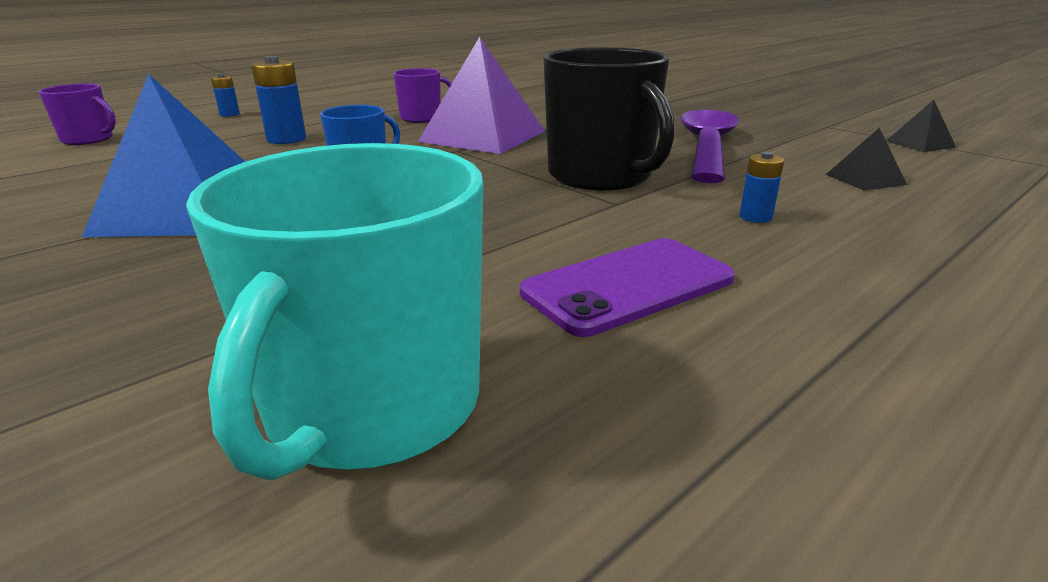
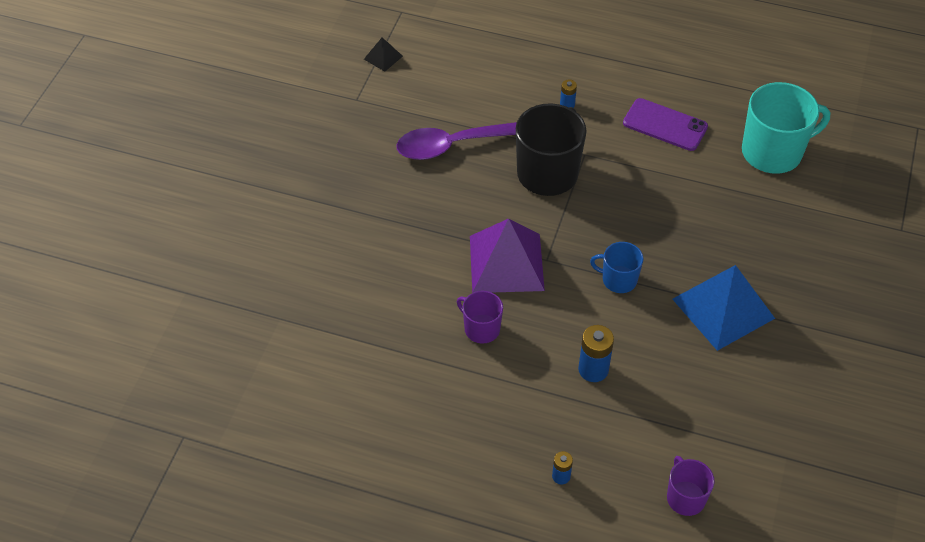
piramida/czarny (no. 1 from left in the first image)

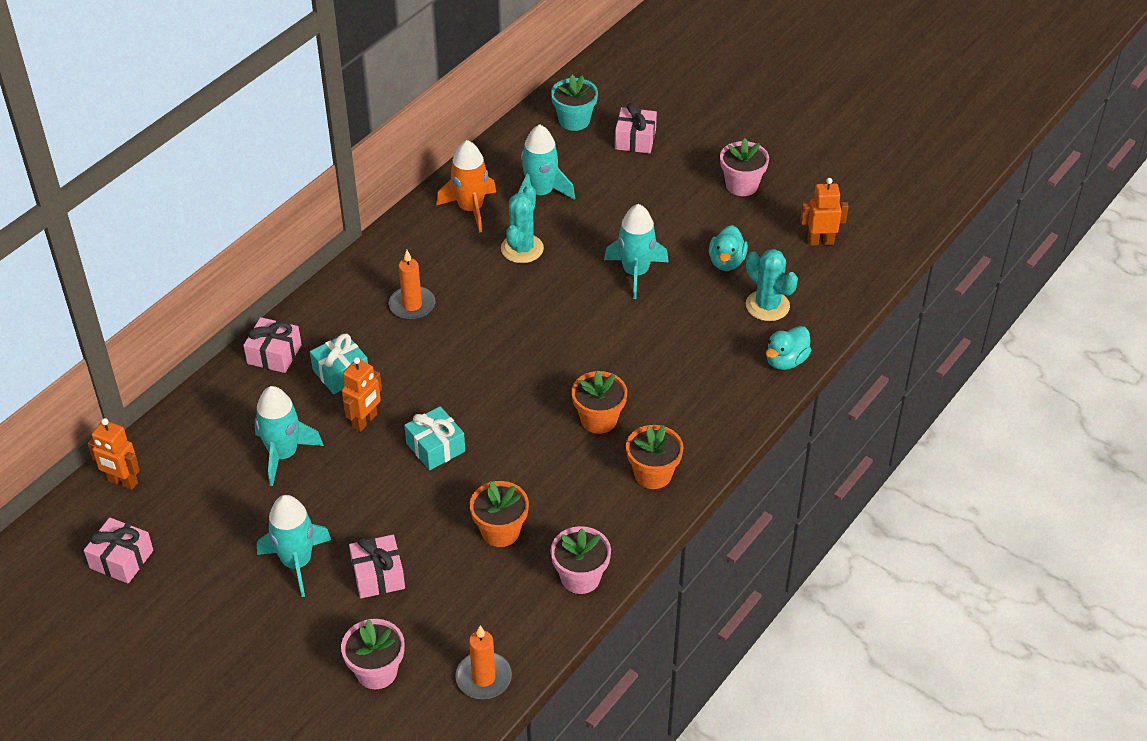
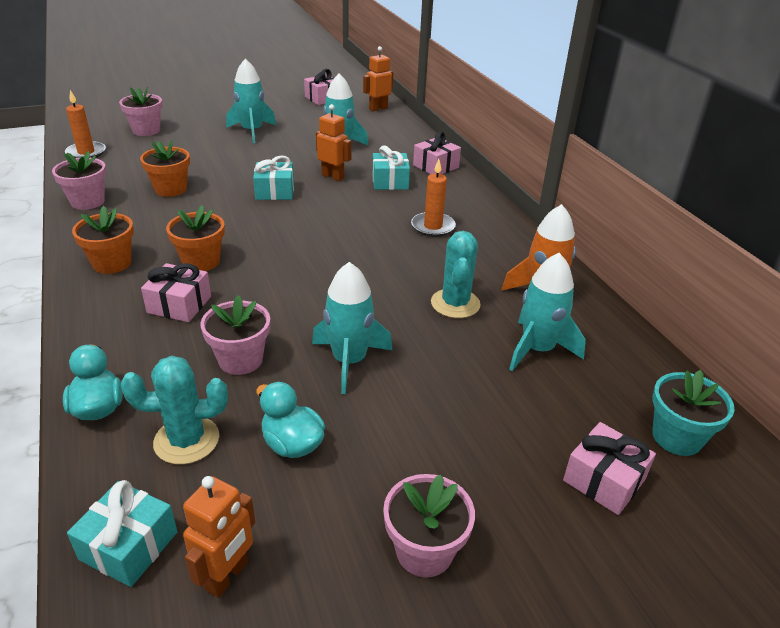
kaktus/turkusowy (no. 2 from left)
robot/pomarańczowy (no. 2 from left)
prezent/różowy (no. 1 from left)
doniczka/różowy (no. 3 from left)
prezent/turkusowy (no. 1 from left)

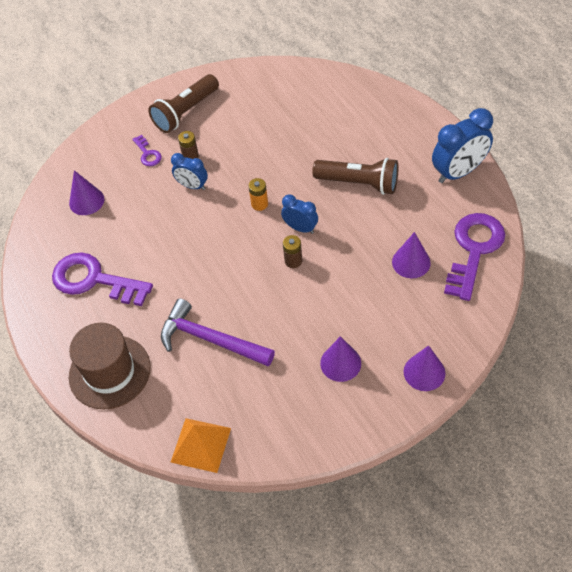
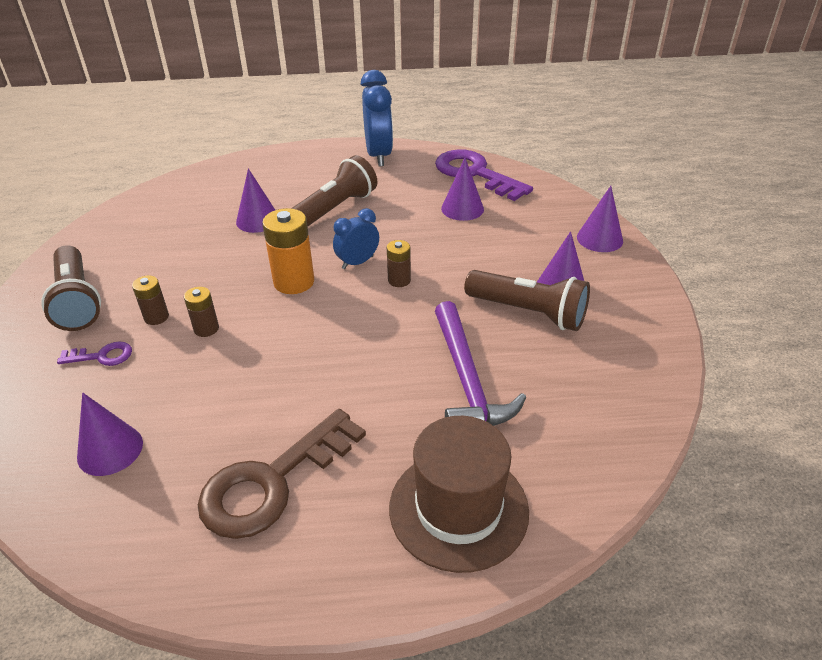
bateria/brązowy (no. 2 from left)
bateria/pomarańczowy
klucz/brązowy
młotek/fioletowy
piramida/pomarańczowy
stożek/fioletowy (no. 2 from left)
latarka/brązowy (no. 3 from left)

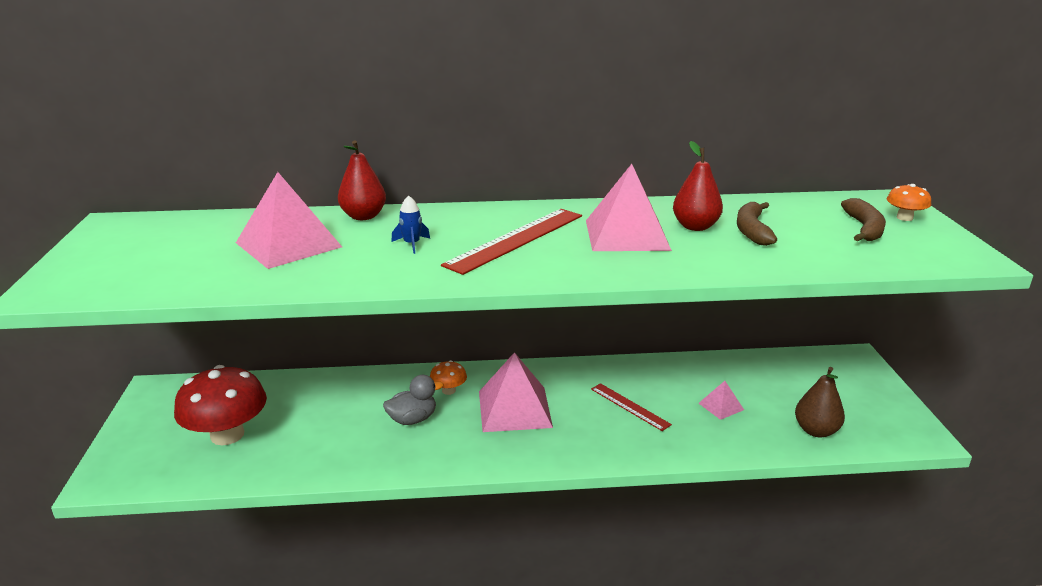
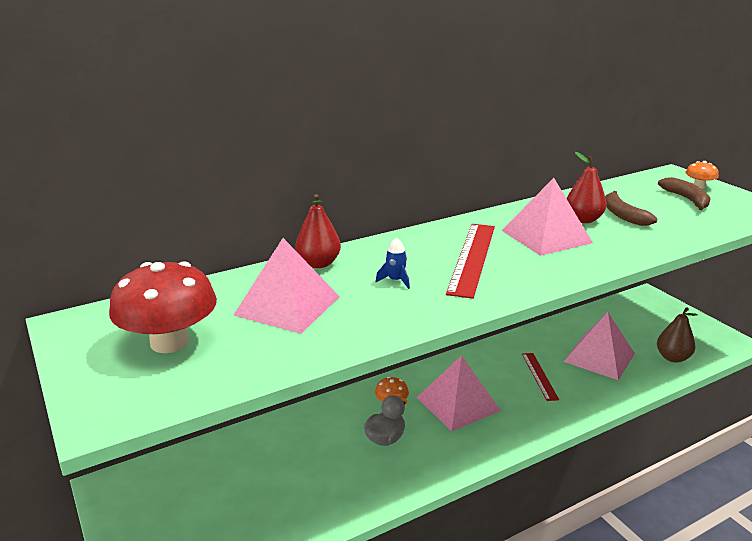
grzyb/czerwony
piramida/różowy (no. 4 from left)
linijka/czerwony (no. 2 from left)

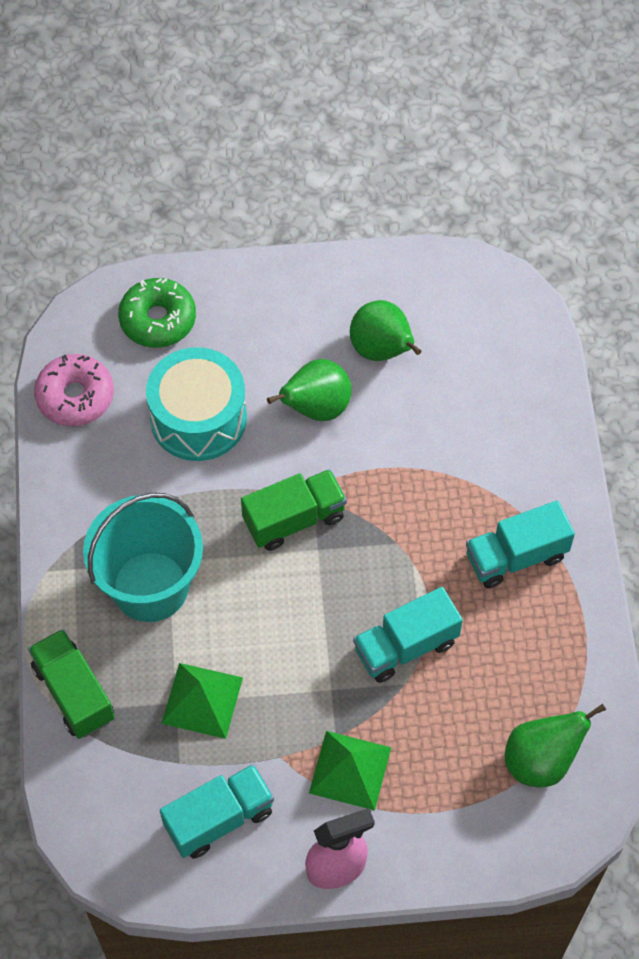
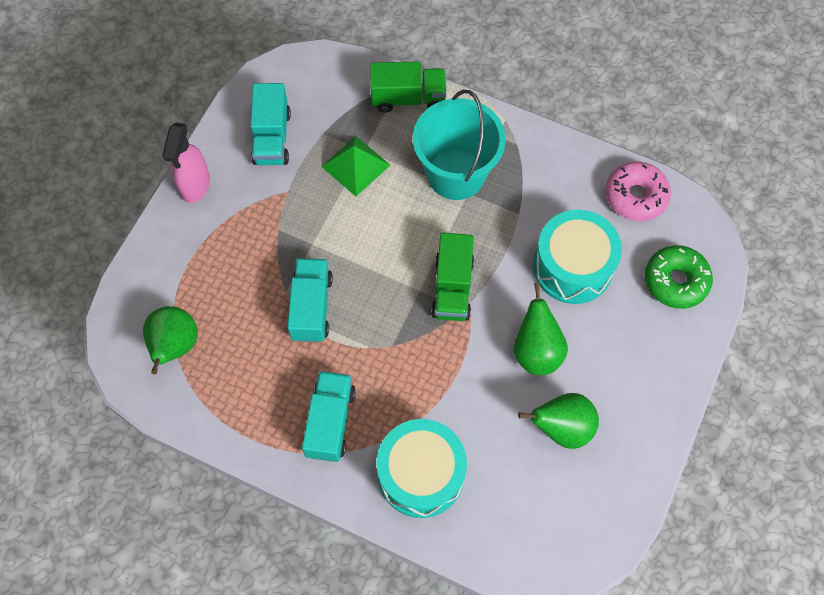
piramida/zielony (no. 2 from left in the first image)
bęben/turkusowy (no. 1 from left)

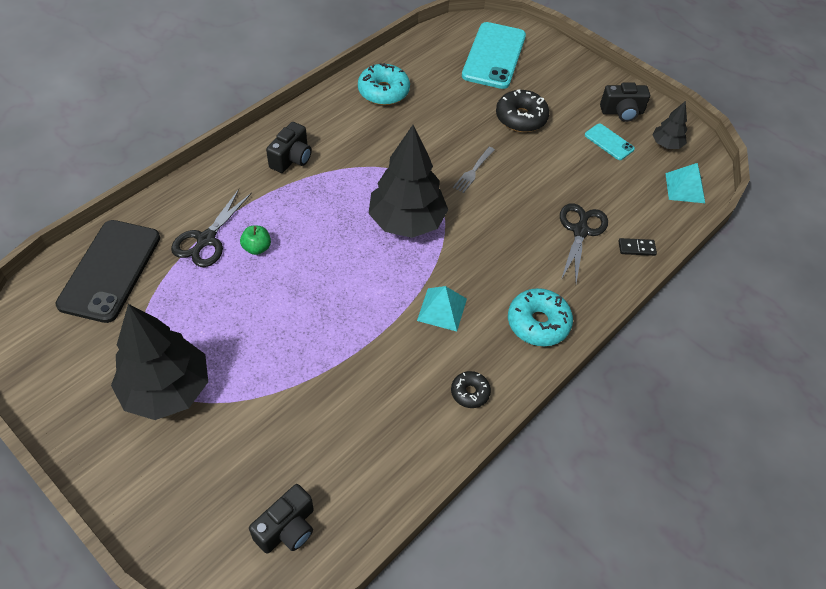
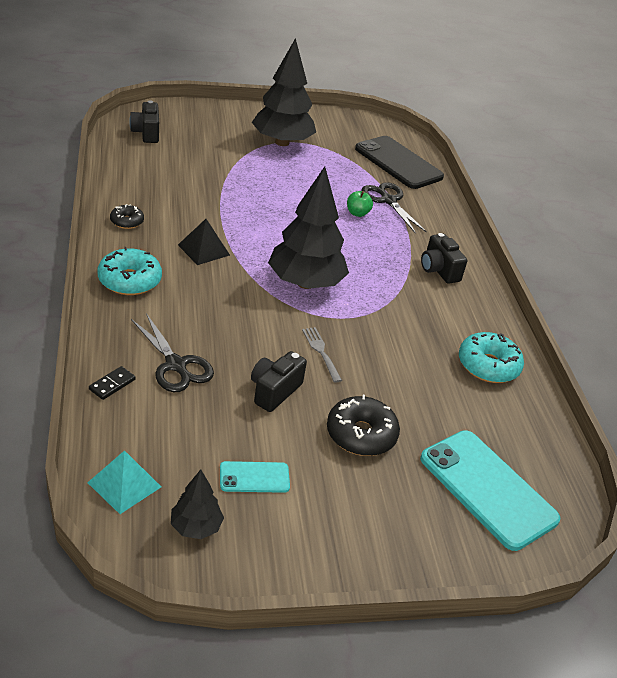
aparat fotograficzny/czarny (no. 2 from left)
piramida/czarny

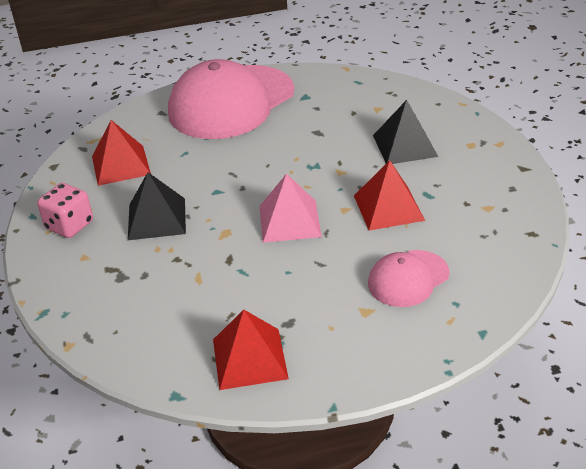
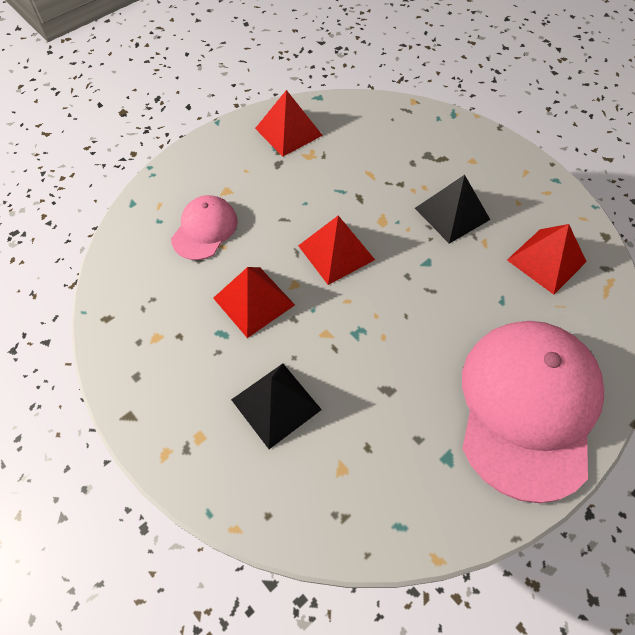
piramida/czerwony (no. 3 from left)
kostka do gry/różowy

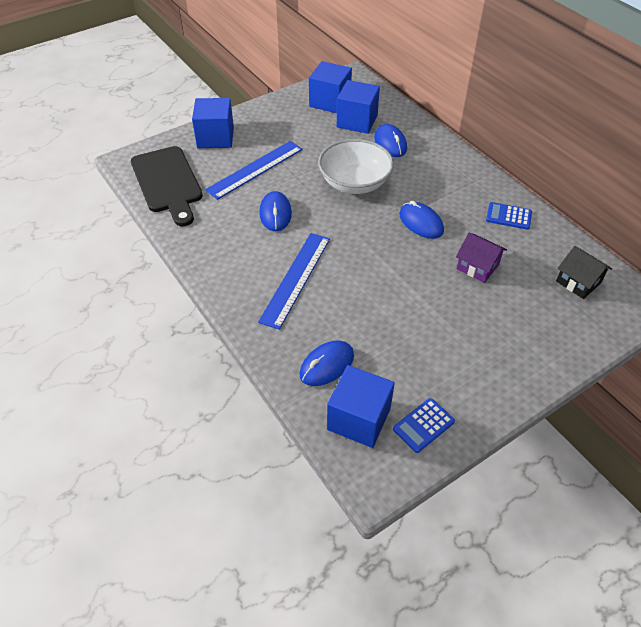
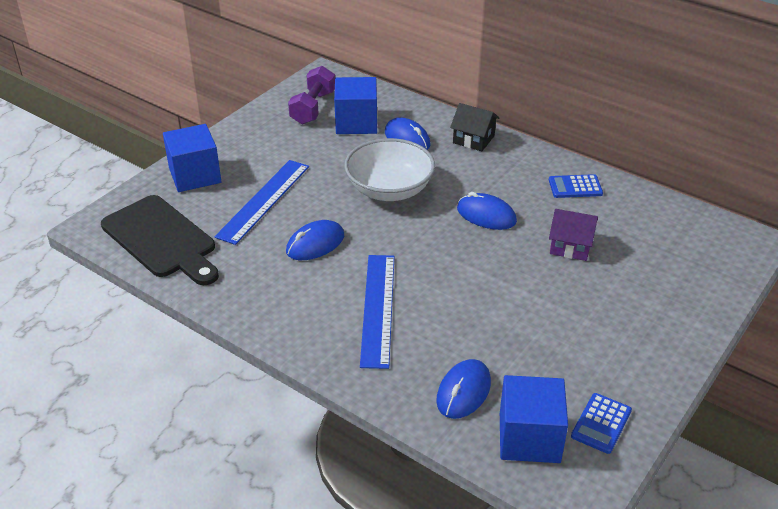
hantel/fioletowy
myszka/niebieski (no. 1 from left)
domek/czarny

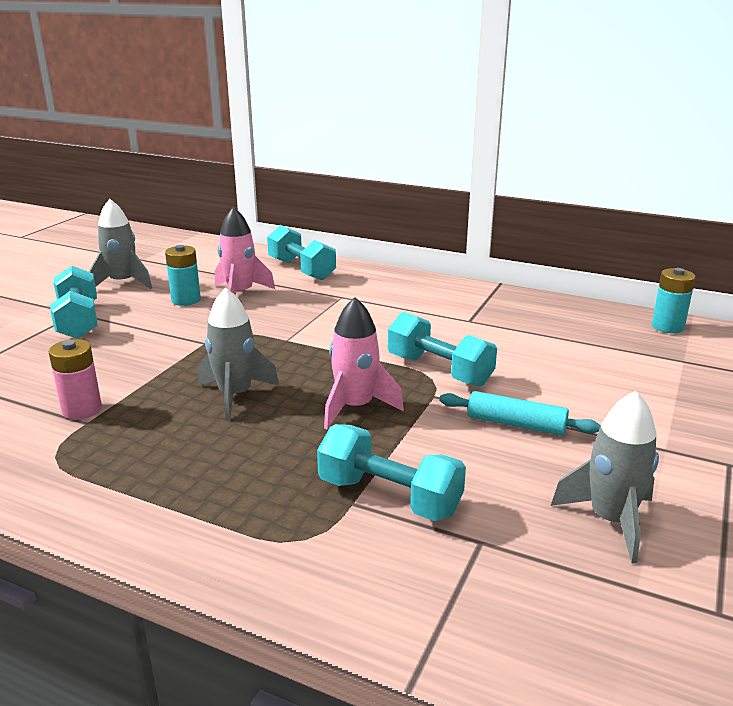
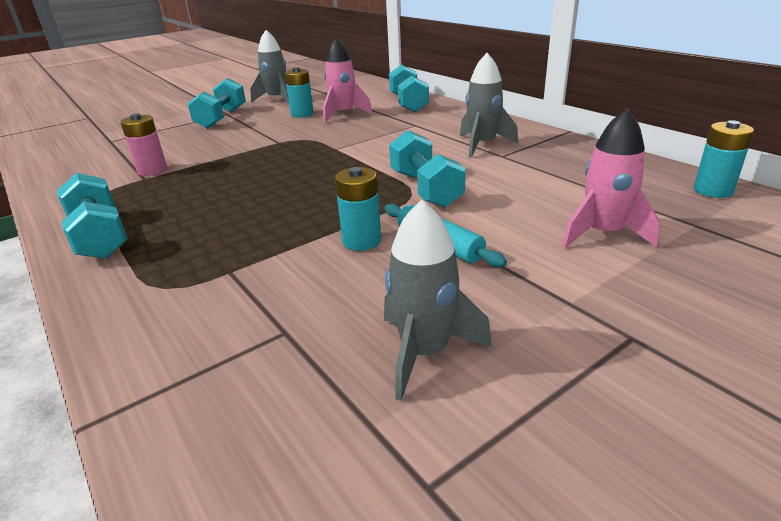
rakieta/szary (no. 3 from left)
rakieta/różowy (no. 2 from left)
hantel/turkusowy (no. 1 from left)
bateria/turkusowy (no. 2 from left)

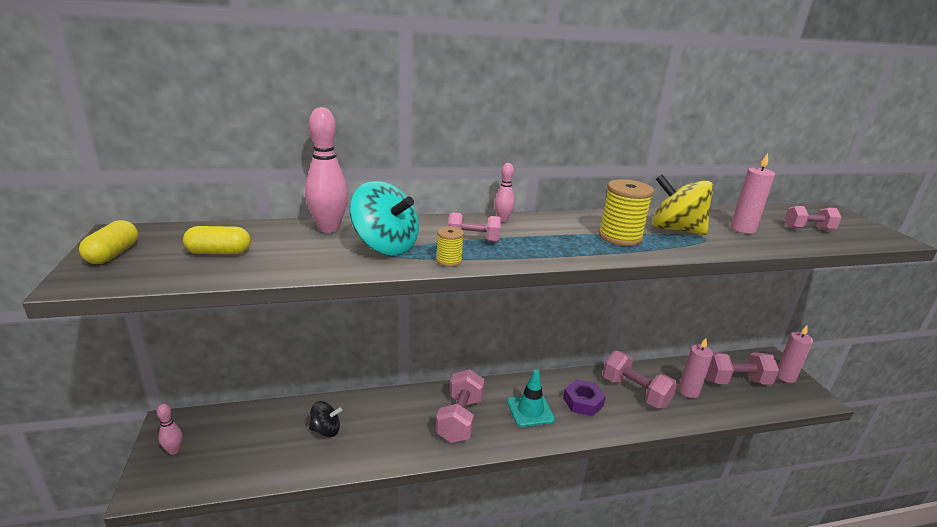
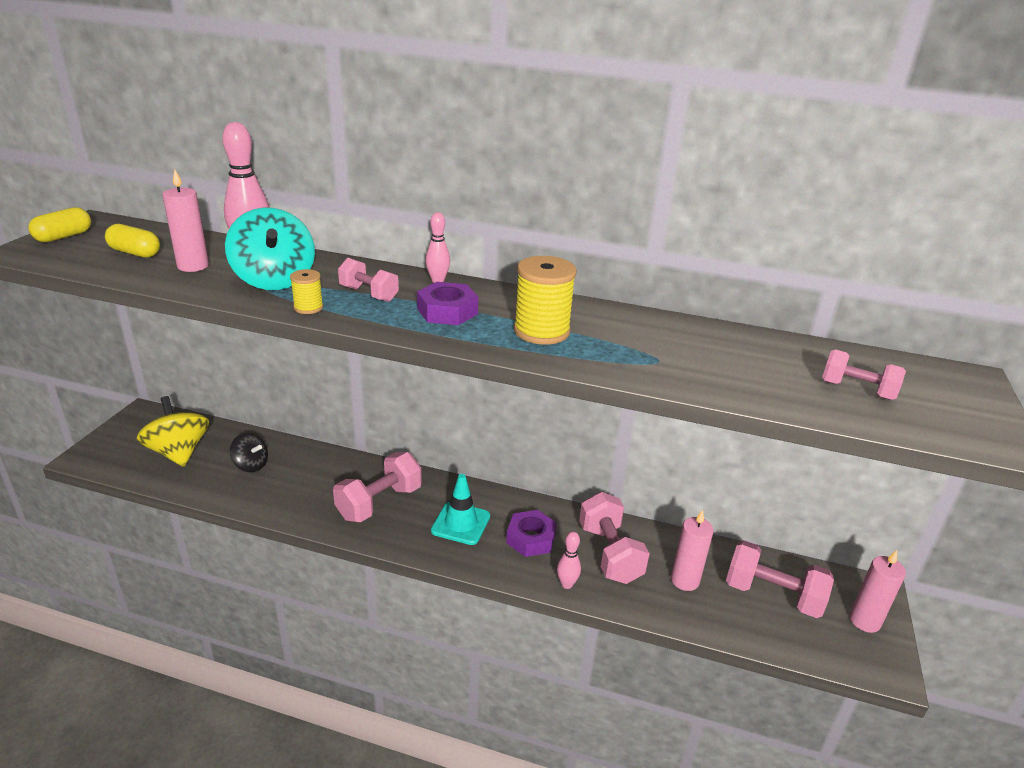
świeca/różowy (no. 1 from left)
bączek/żółty
kręgiel/różowy (no. 3 from left)
nakrętka/fioletowy (no. 1 from left)

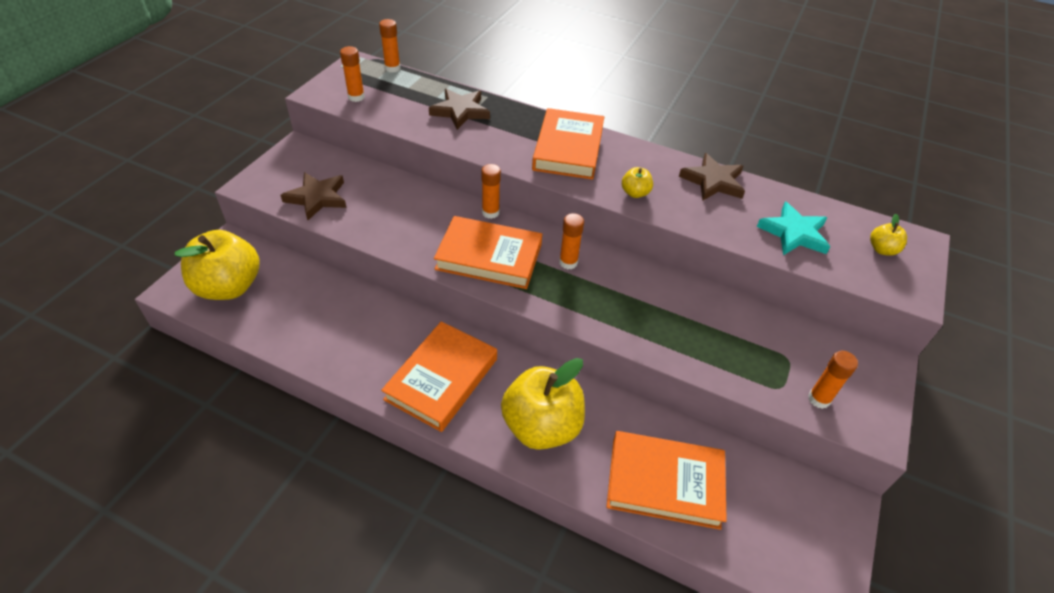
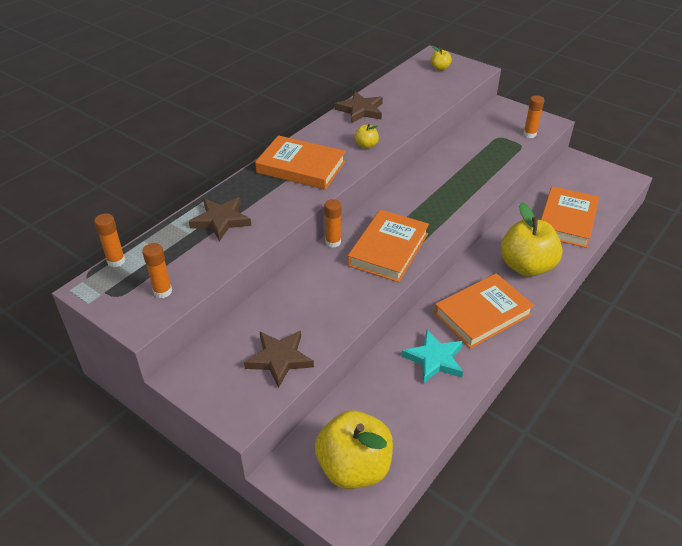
gwiazda/turkusowy
klej w sztyfcie/pomarańczowy (no. 4 from left in the first image)
książka/pomarańczowy (no. 3 from left)

